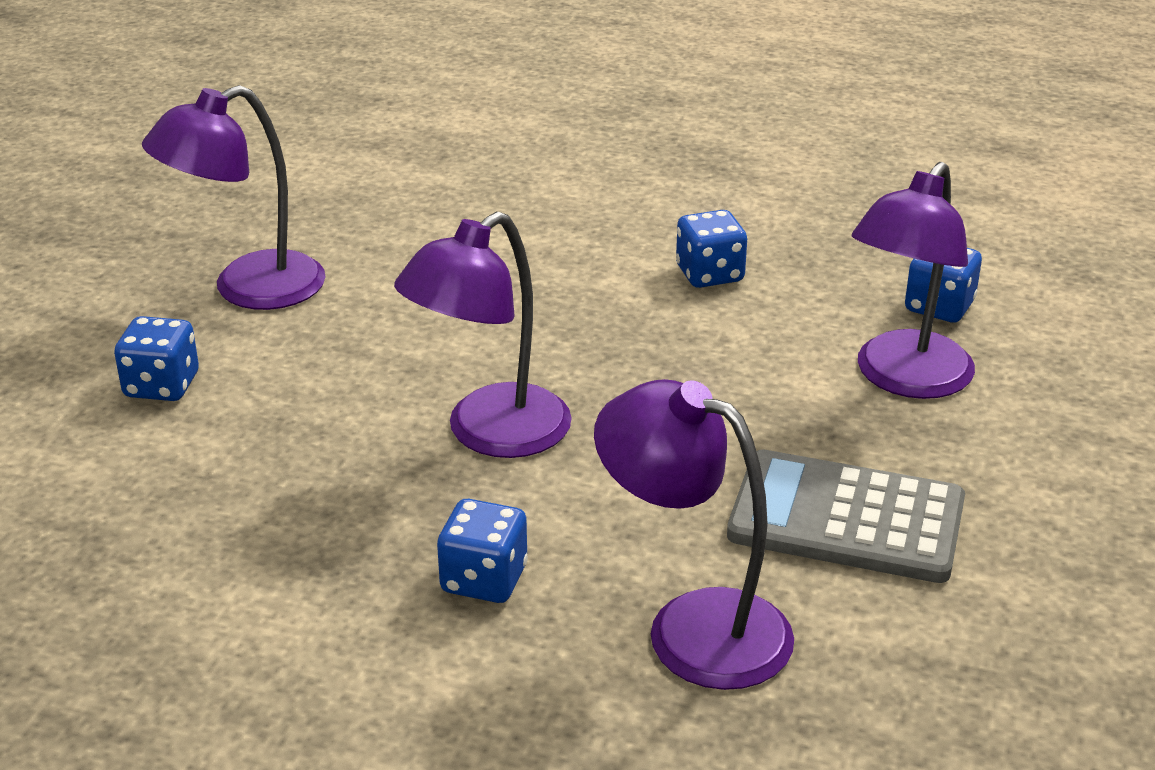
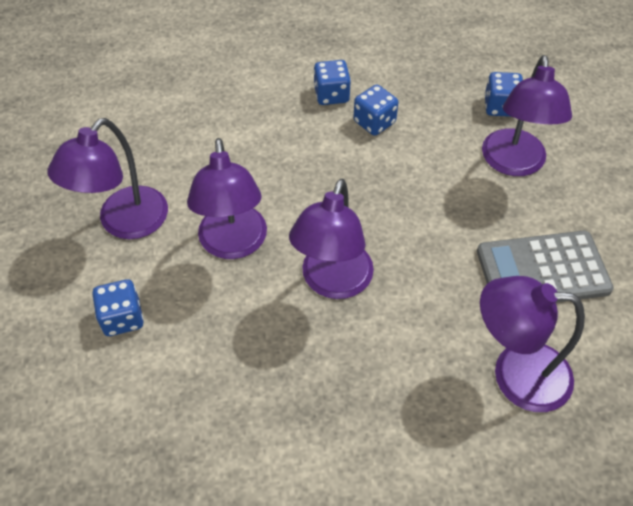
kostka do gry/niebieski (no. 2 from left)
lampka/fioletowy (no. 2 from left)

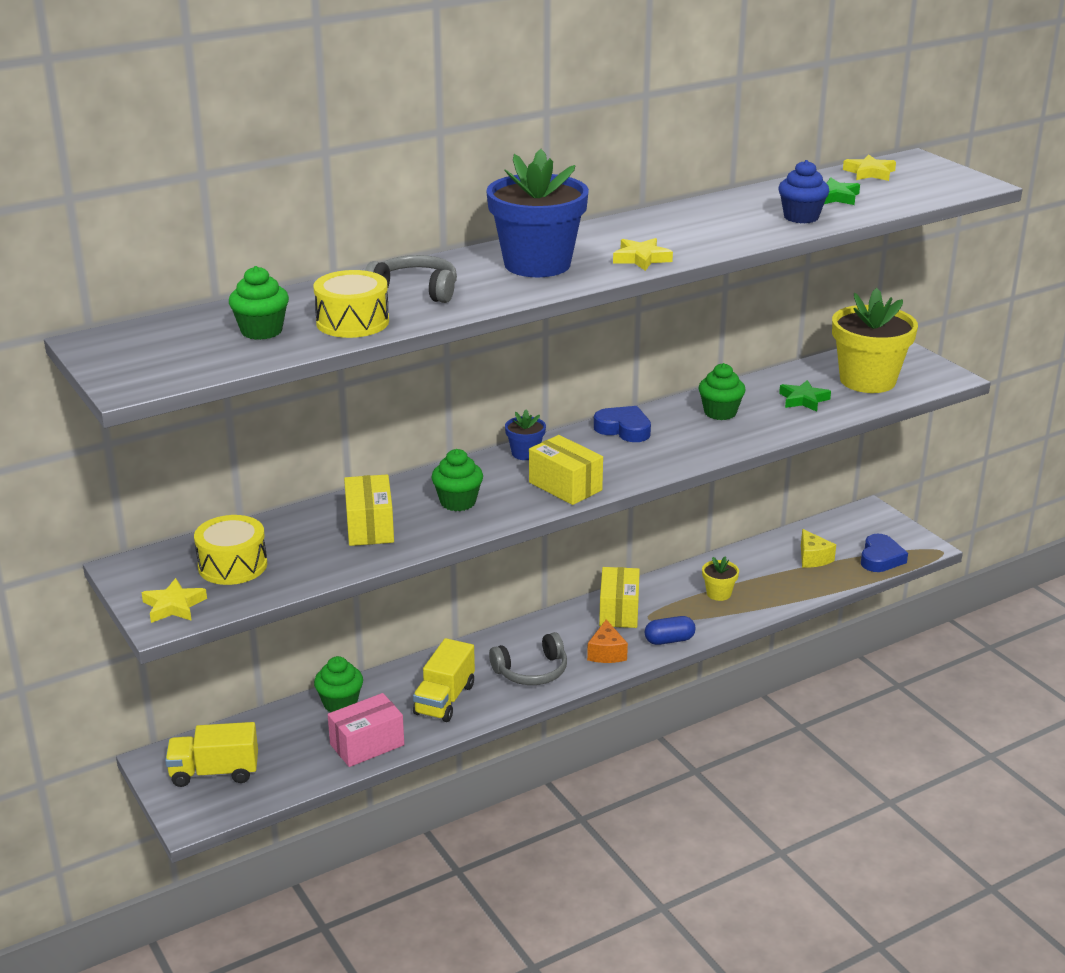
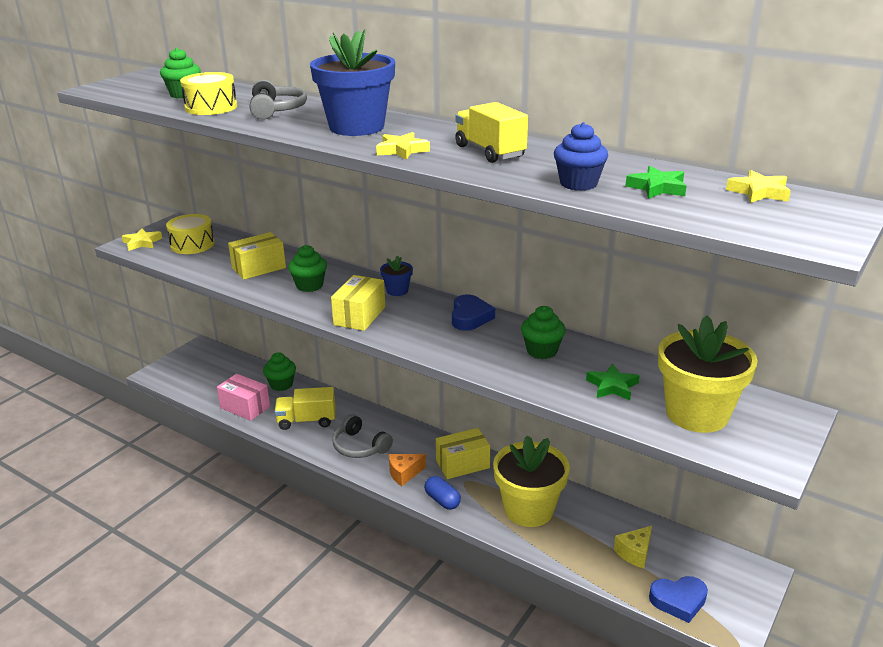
doniczka/żółty (no. 1 from left)
ciężarówka/żółty (no. 2 from left)

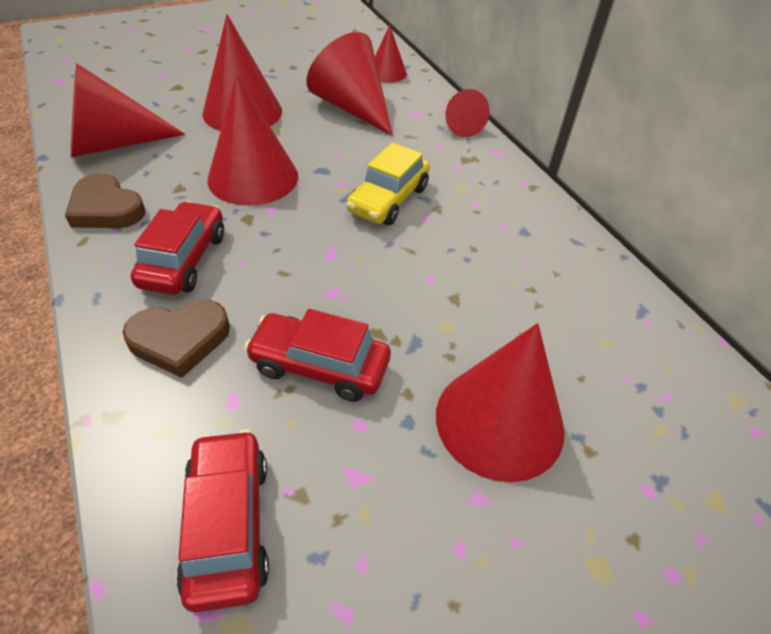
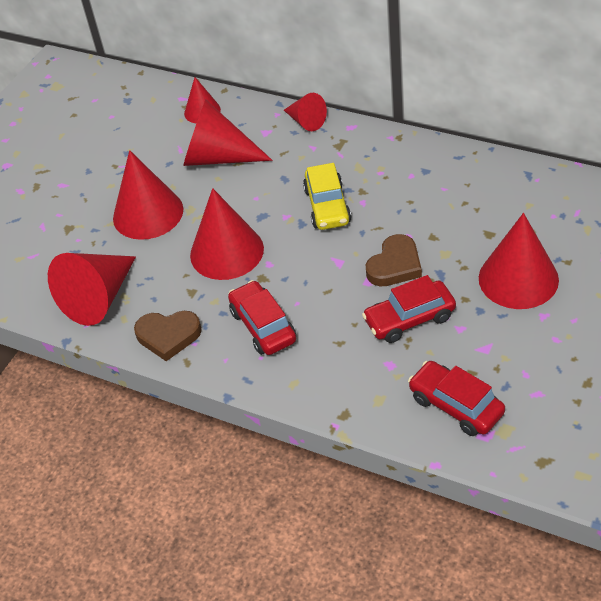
serce/brązowy (no. 2 from left)

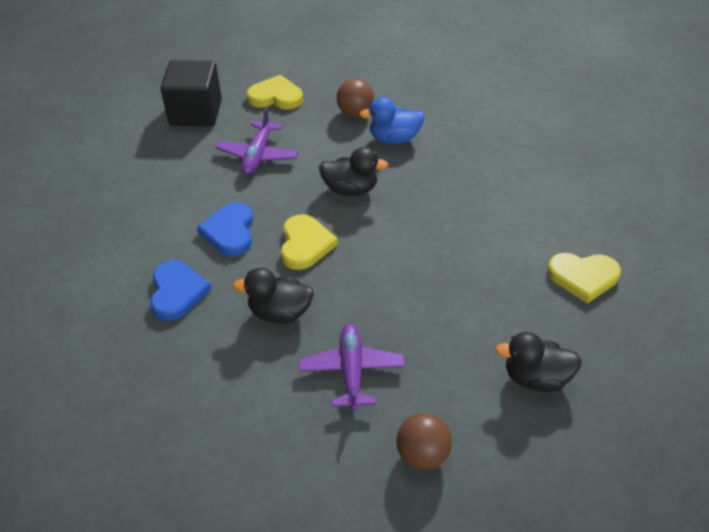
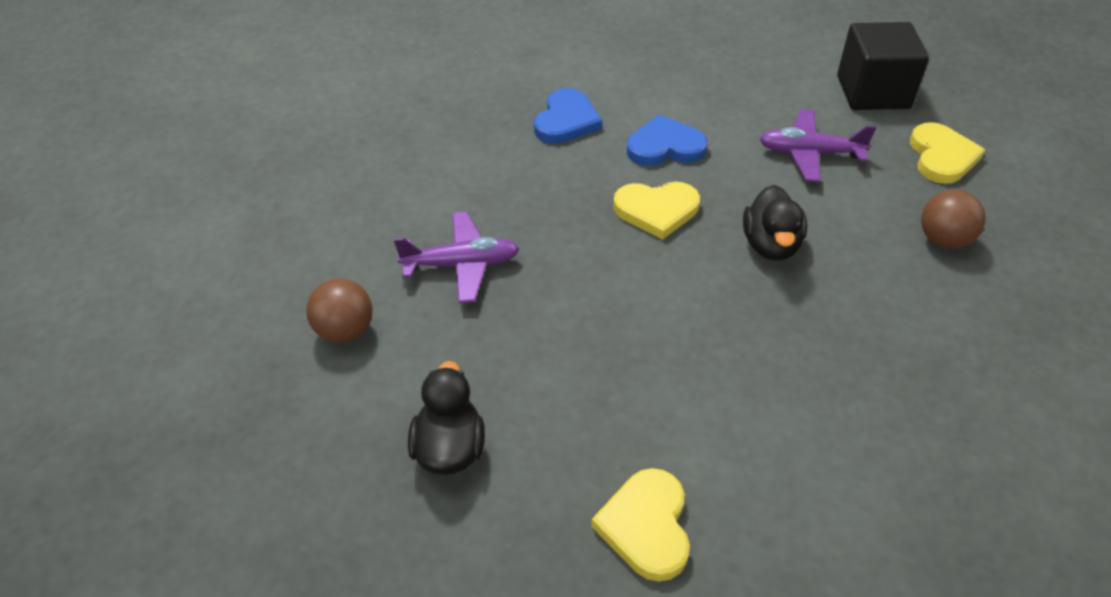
kaczka/niebieski
serce/niebieski (no. 1 from left)
kaczka/czarny (no. 1 from left in the first image)

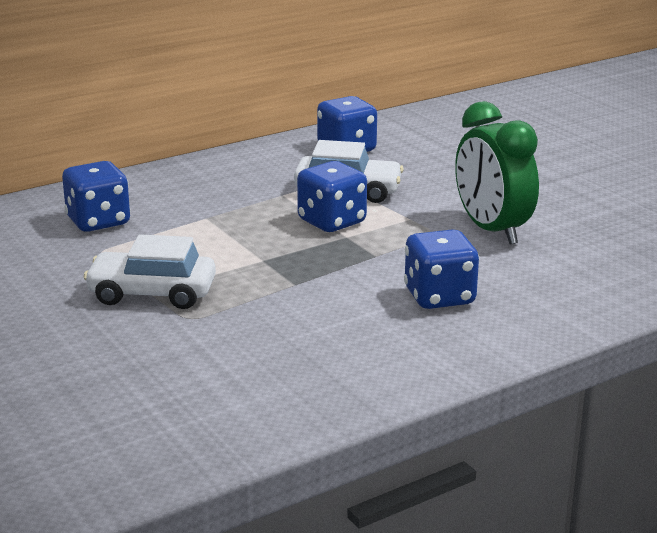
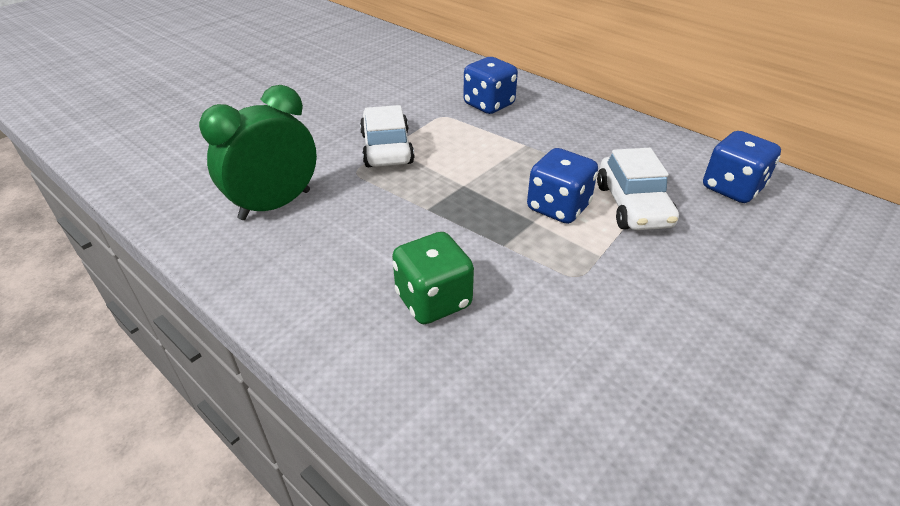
budzik/zielony
kostka do gry/zielony

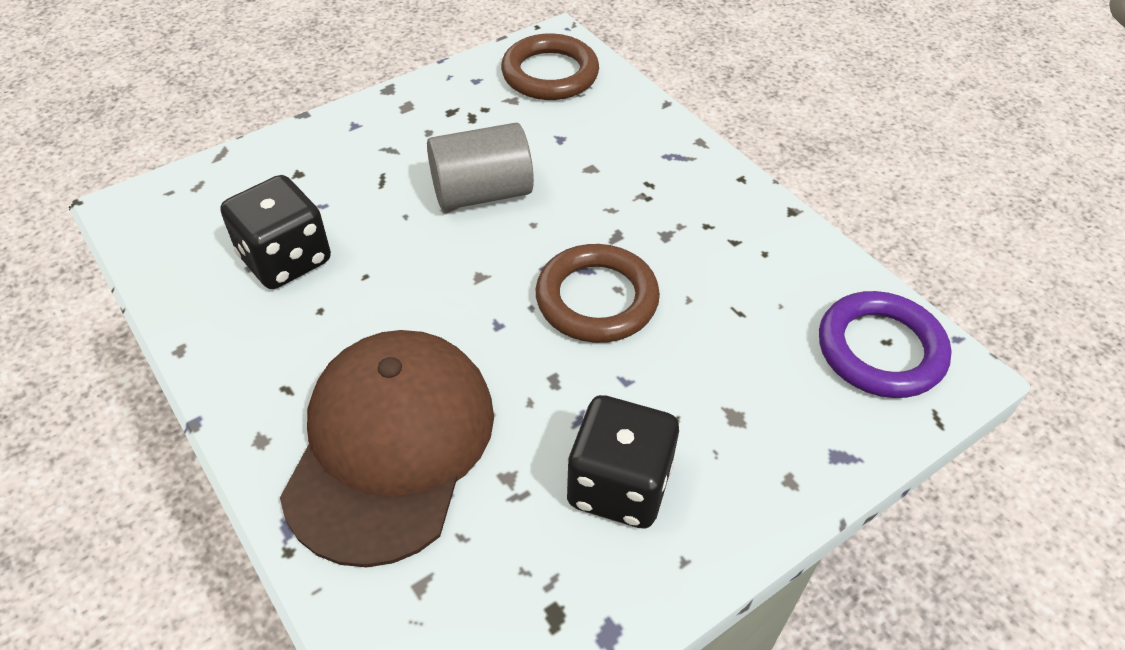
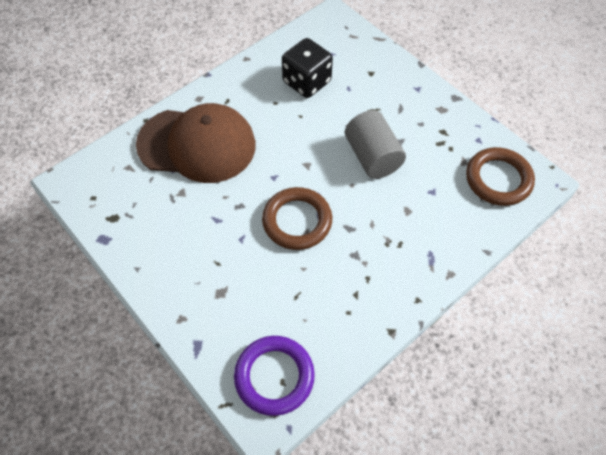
kostka do gry/czarny (no. 2 from left in the first image)

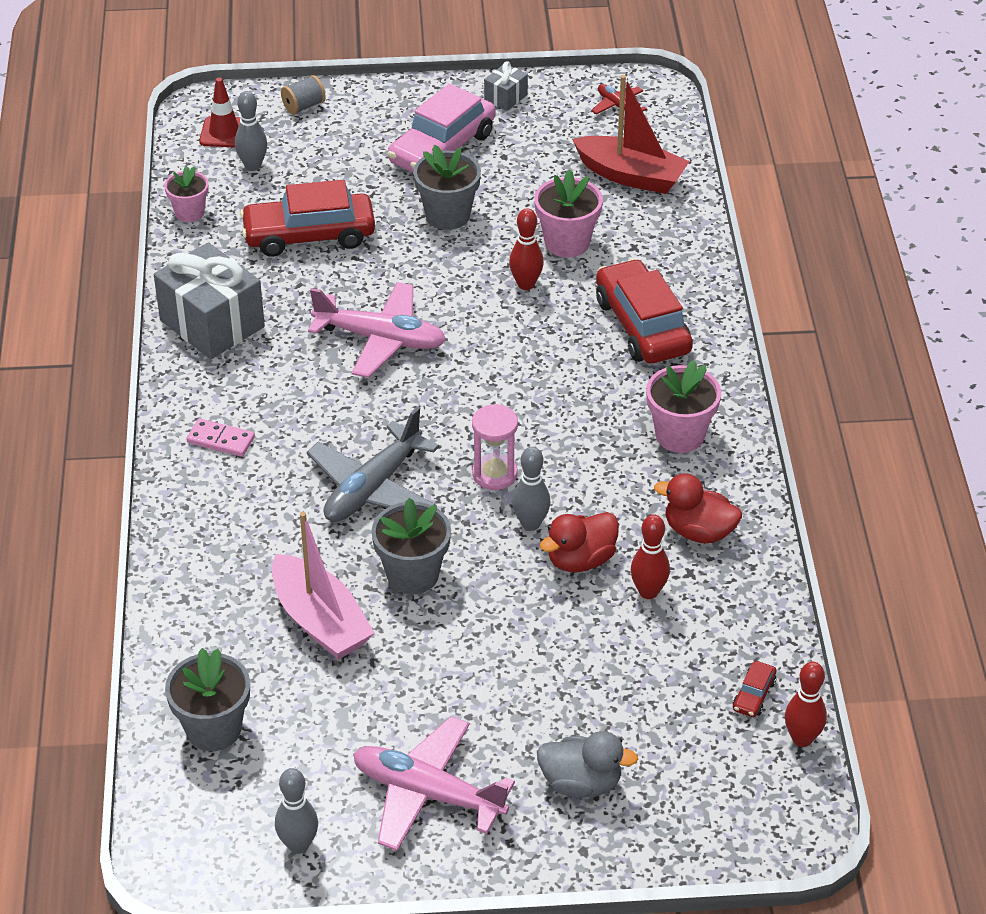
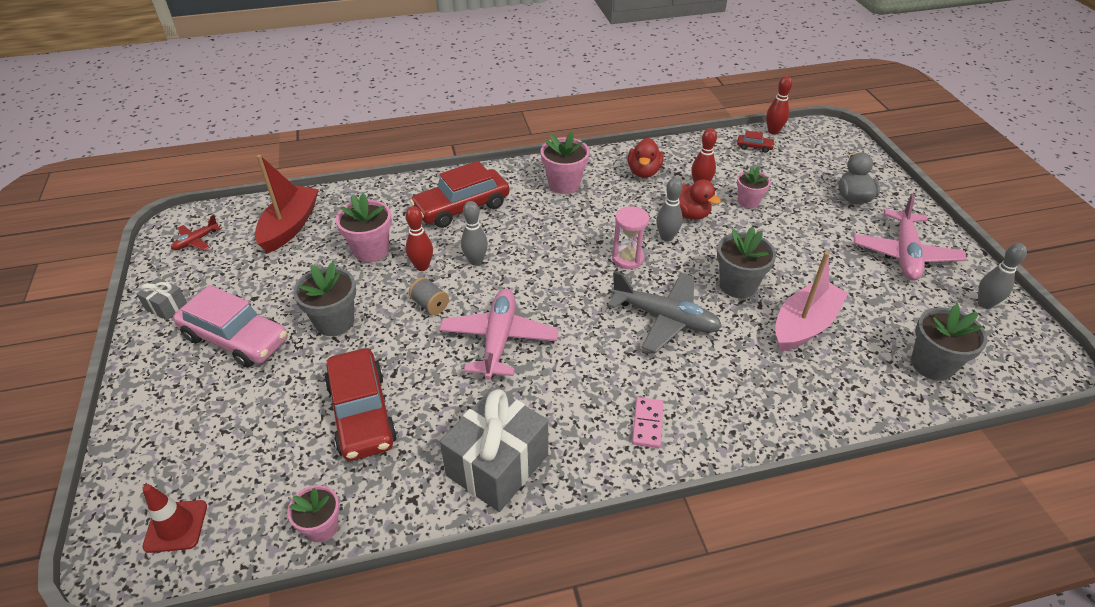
szpulka/szary
kręgiel/szary (no. 1 from left)
doniczka/różowy (no. 4 from left)

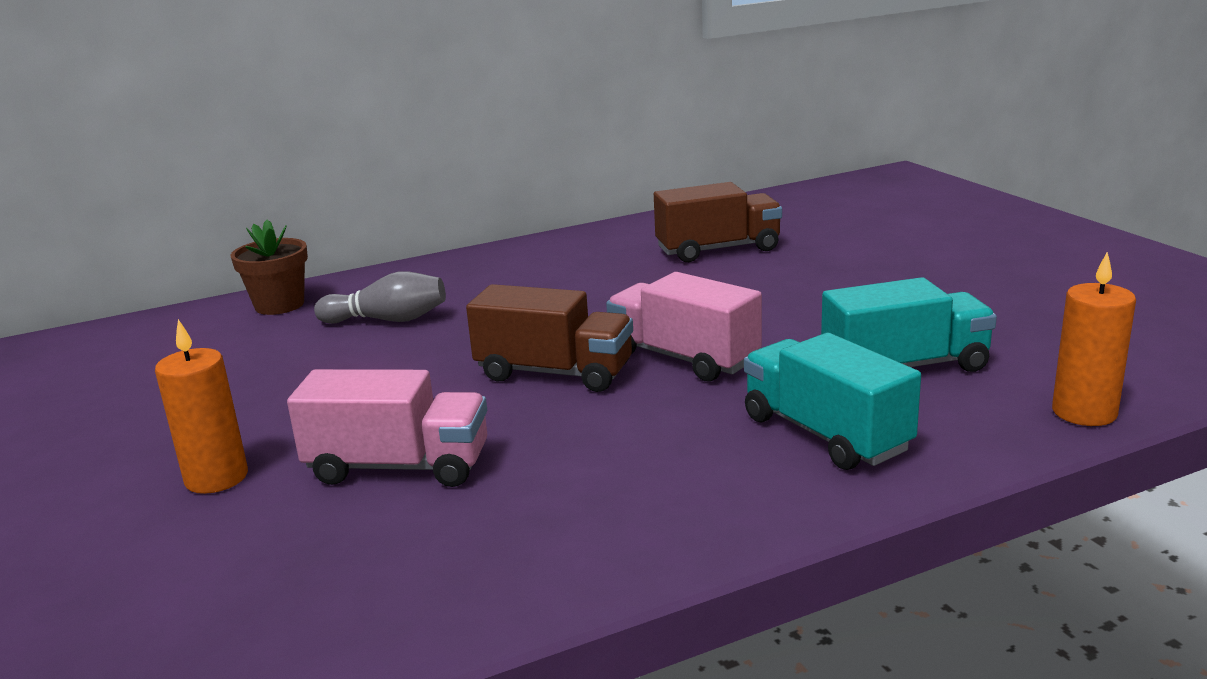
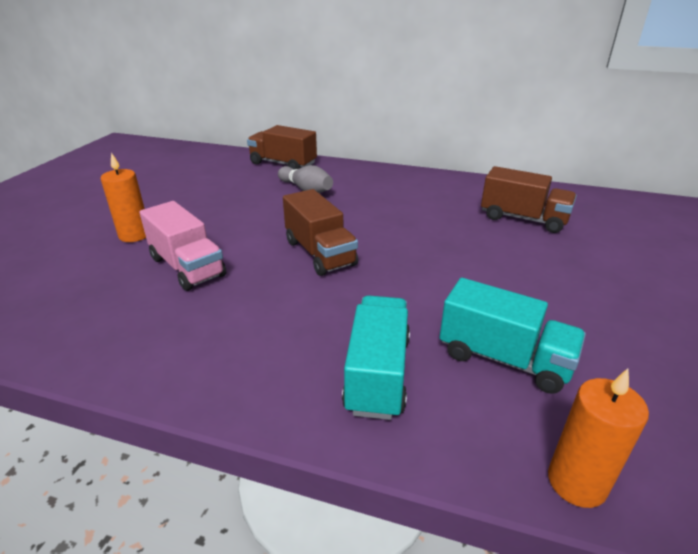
ciężarówka/brązowy (no. 1 from left)
ciężarówka/różowy (no. 2 from left in the first image)

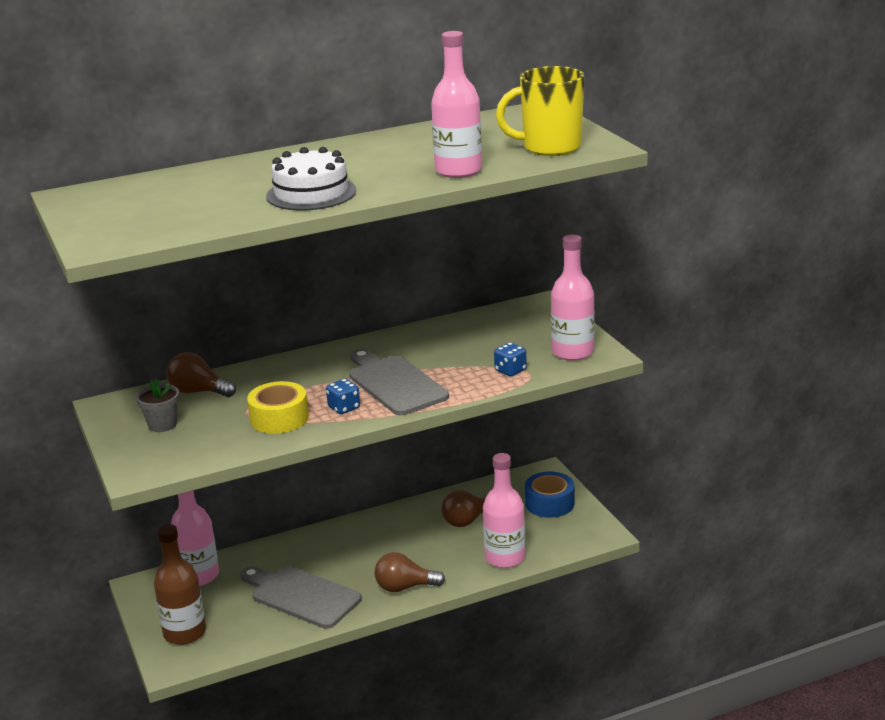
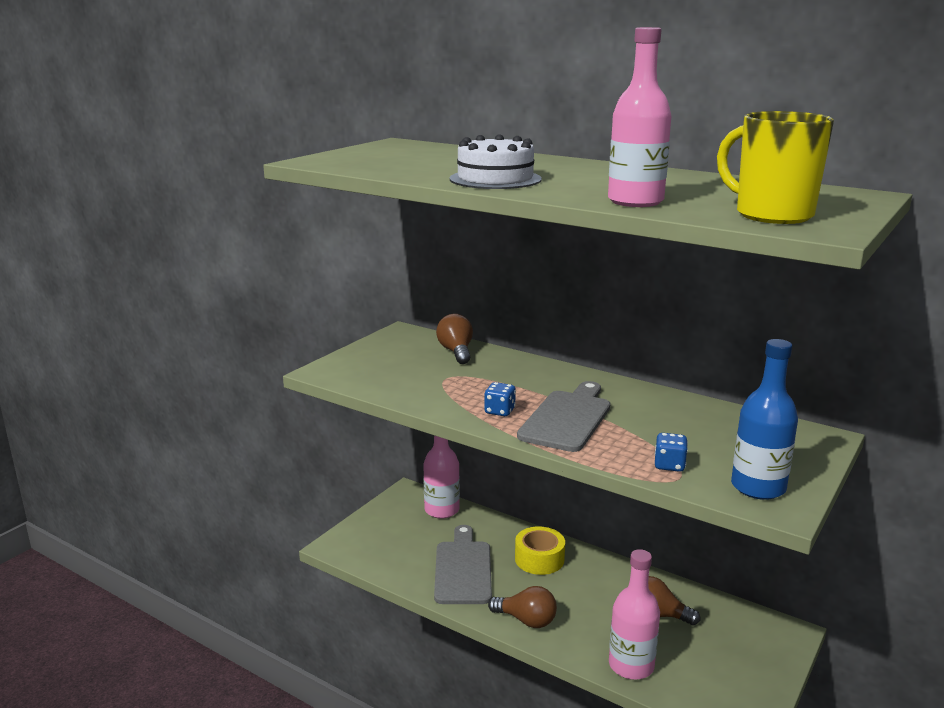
butelka/niebieski
doniczka/szary
taśma klejąca/żółty
taśma klejąca/niebieski
butelka/brązowy
żarówka/brązowy (no. 2 from left)

